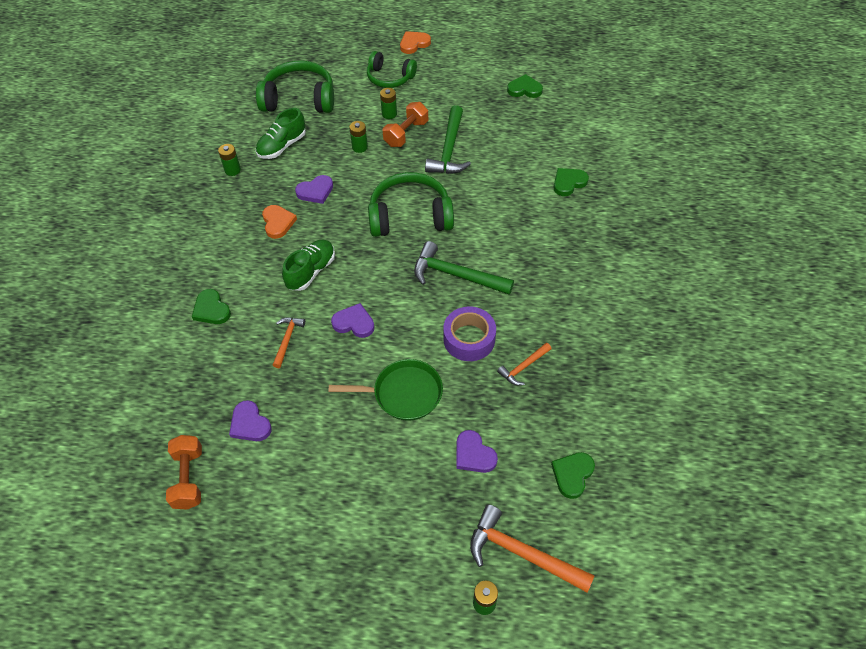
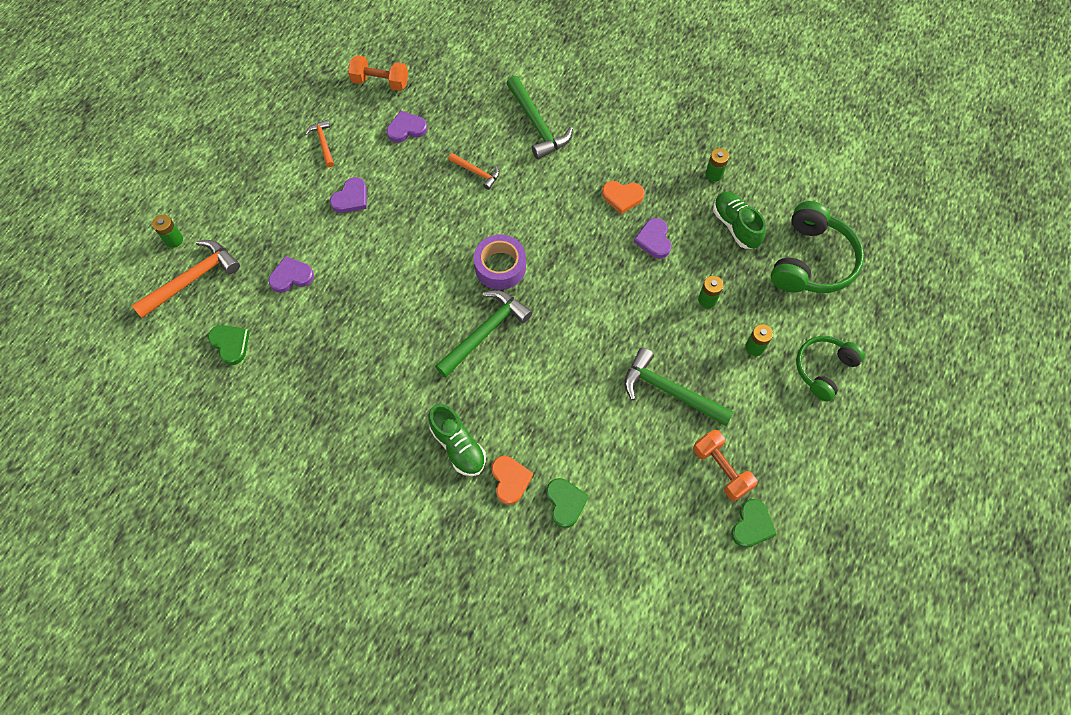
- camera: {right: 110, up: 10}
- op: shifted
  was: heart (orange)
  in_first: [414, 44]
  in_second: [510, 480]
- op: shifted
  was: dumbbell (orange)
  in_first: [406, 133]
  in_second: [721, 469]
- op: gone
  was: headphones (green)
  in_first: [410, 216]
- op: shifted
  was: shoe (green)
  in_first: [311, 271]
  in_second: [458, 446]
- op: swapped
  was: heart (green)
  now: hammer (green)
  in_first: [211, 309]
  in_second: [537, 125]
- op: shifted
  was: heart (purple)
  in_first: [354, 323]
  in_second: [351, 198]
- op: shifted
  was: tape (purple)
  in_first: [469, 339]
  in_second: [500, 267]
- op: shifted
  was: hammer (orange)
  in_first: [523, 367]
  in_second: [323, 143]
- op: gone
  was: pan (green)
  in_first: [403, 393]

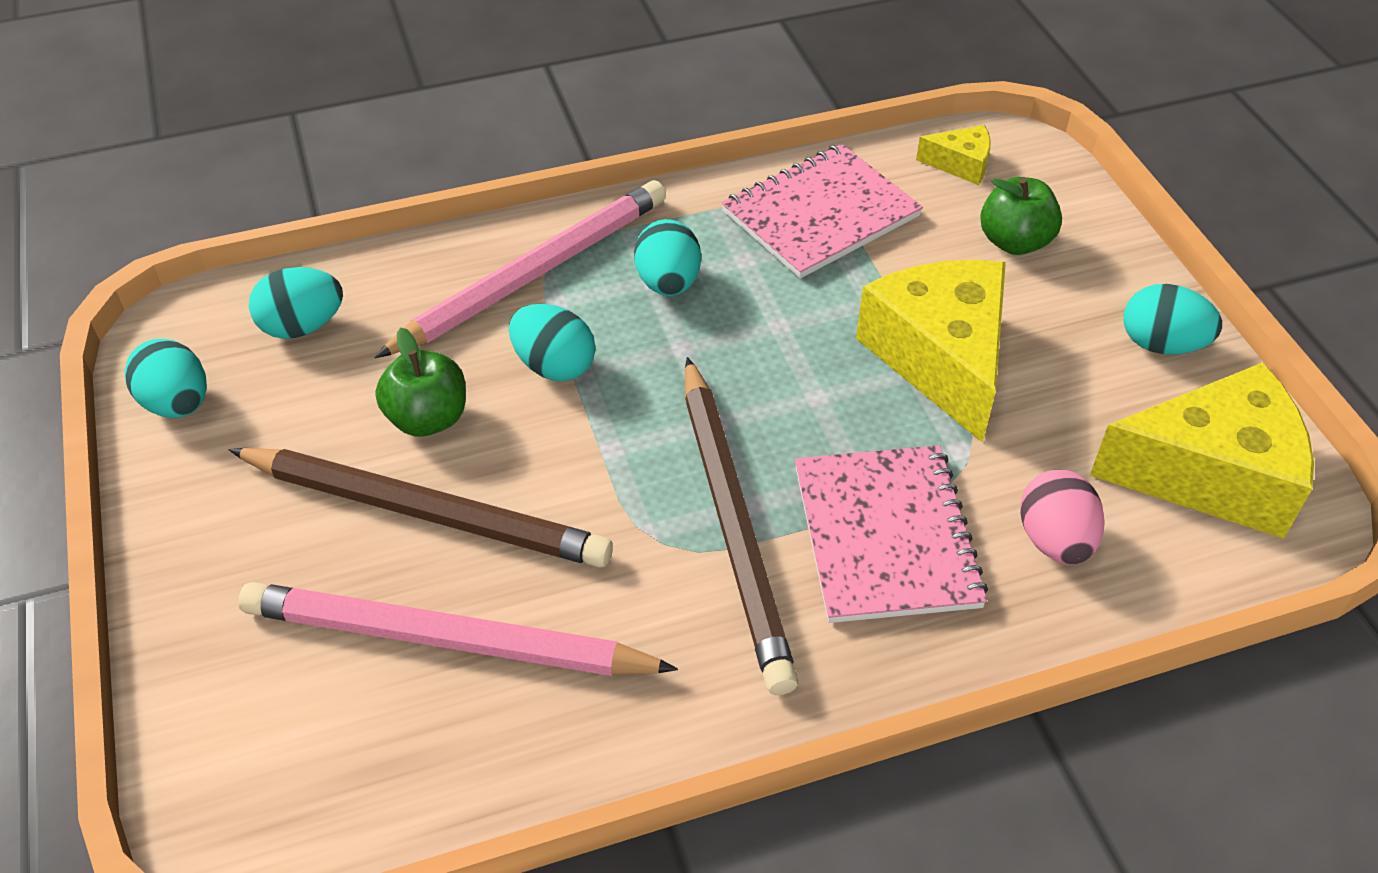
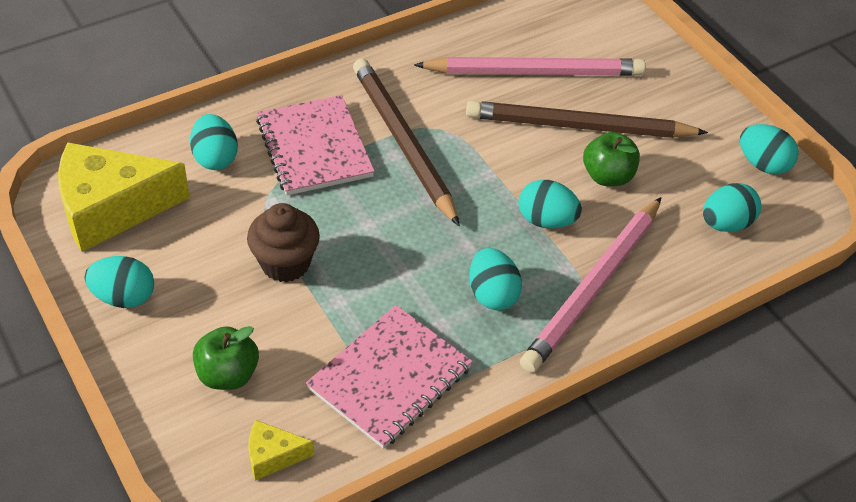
- camera: {right: 165, up: 0}
- op: swapped
  was: cheese (yellow)
  now: cupcake (brown)
  in_first: [941, 358]
  in_second: [285, 263]
- op: repainted
  was: egg (pink)
  now: egg (turquoise)
  in_first: [1054, 540]
  in_second: [215, 158]

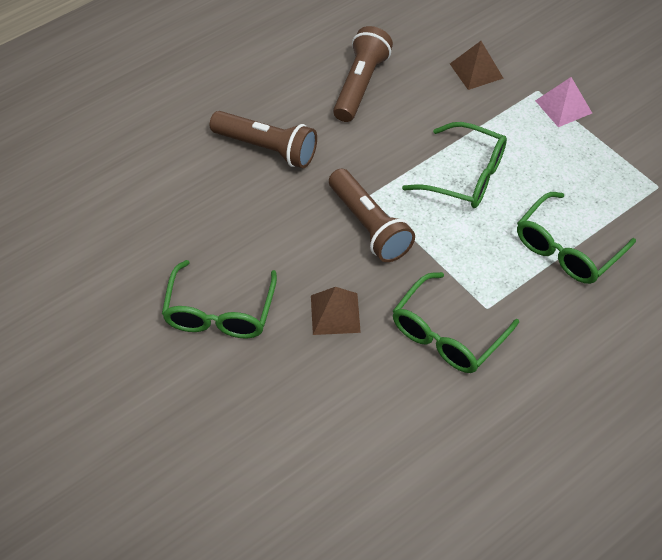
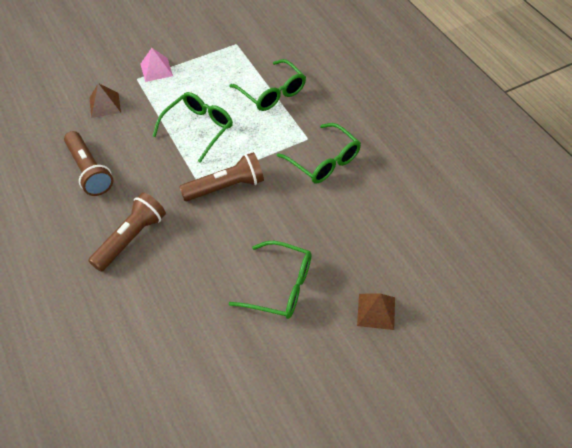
- camera: {right: -80, up: 0}
- op: rotated
  was: flashlight (brown)
  in_first: [360, 85]
  in_second: [89, 171]
  clockwise: -150
- op: shifted
  was: pyramid (brown)
  in_first: [335, 313]
  in_second: [376, 311]

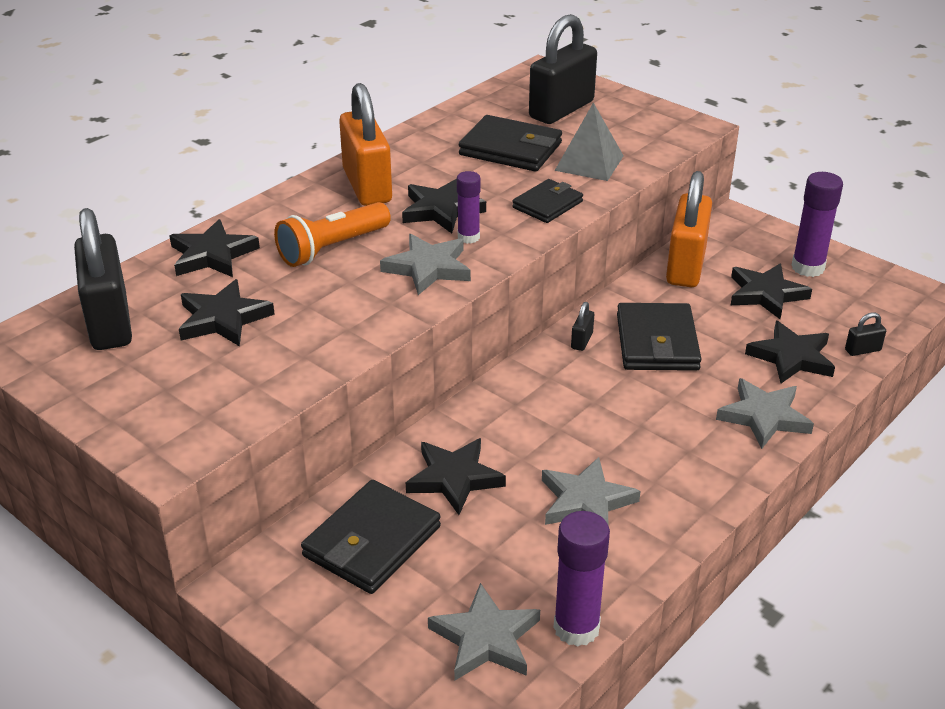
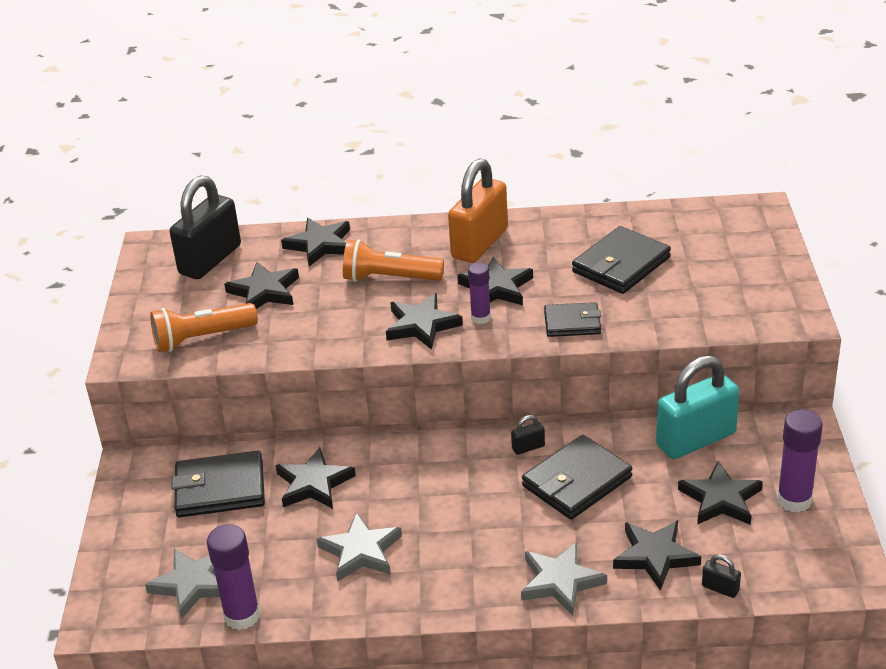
- camera: {right: 50, up: 0}
- op: gone
  was: padlock (black)
  in_first: [561, 110]
- op: gone
  was: pyramid (grey)
  in_first: [589, 163]
- op: rotated
  was: wallet (black)
  in_first: [510, 149]
  in_second: [621, 265]
  clockwise: 60
- op: repainted
  was: padlock (orange)
  now: padlock (turquoise)
  in_first: [686, 266]
  in_second: [696, 440]
- op: repainted
  was: star (grey)
  now: star (black)
  in_first: [428, 268]
  in_second: [422, 325]
- op: new
  now: flashlight (orange)
  in_second: [202, 338]

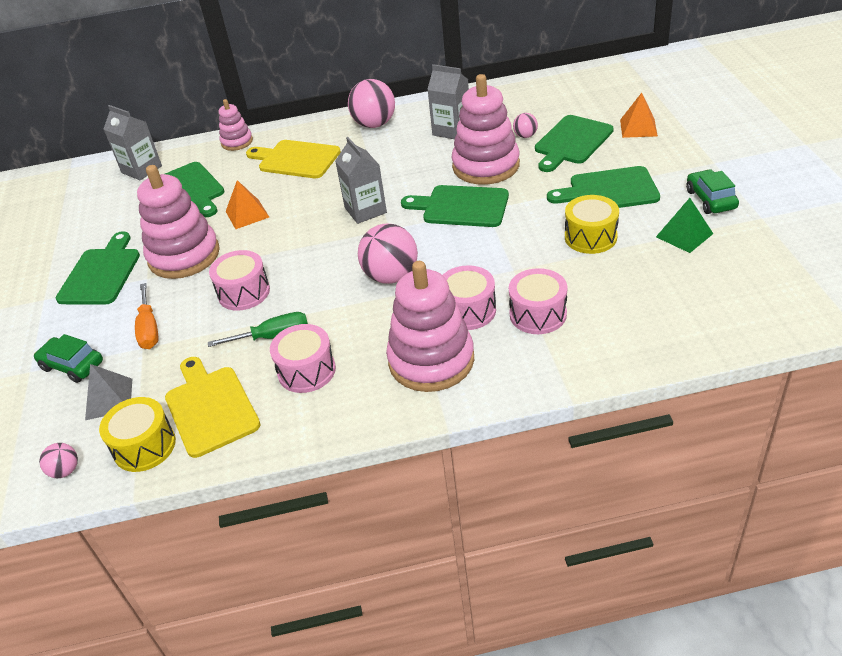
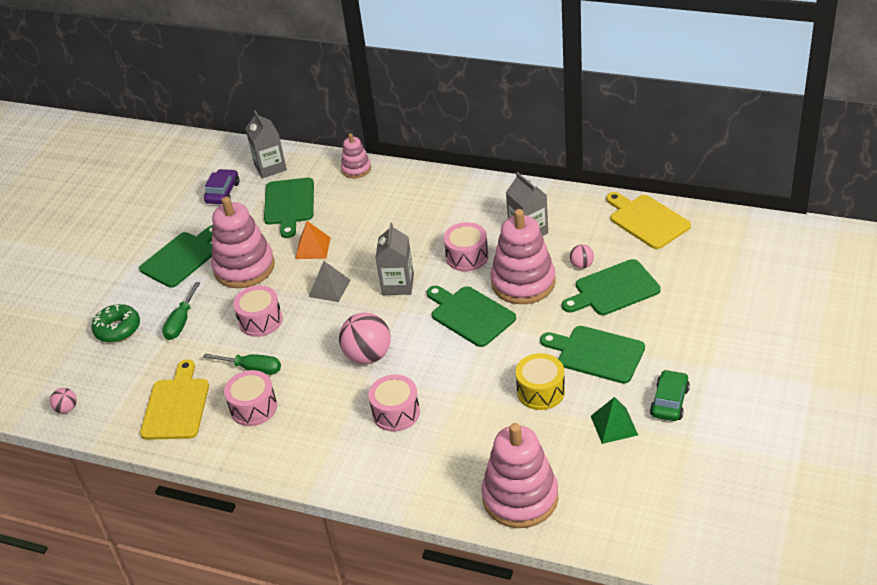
- camera: {right: 30, up: 0}
- op: gone
  was: ball (pink)
  in_first: [374, 124]
- op: gone
  was: pyramid (orange)
  in_first: [638, 127]
- op: shifted
  was: cutting board (yellow)
  in_first: [296, 159]
  in_second: [647, 220]
- op: shifted
  was: stacking toy (pink)
  in_first: [431, 360]
  in_second: [520, 497]
- op: shifted
  was: drum (pink)
  in_first: [538, 314]
  in_second: [467, 256]
- op: repainted
  was: screwdriver (orange)
  now: screwdriver (green)
  in_first: [149, 329]
  in_second: [181, 322]
- op: swapped
  was: car (green)
  now: donut (green)
  in_first: [72, 365]
  in_second: [117, 329]
- op: shifted
  was: pyramid (grey)
  in_first: [109, 399]
  in_second: [329, 288]
- op: gone
  was: drum (yellow)
  in_first: [144, 446]
- op: new
  now: car (purple)
  in_second: [223, 192]

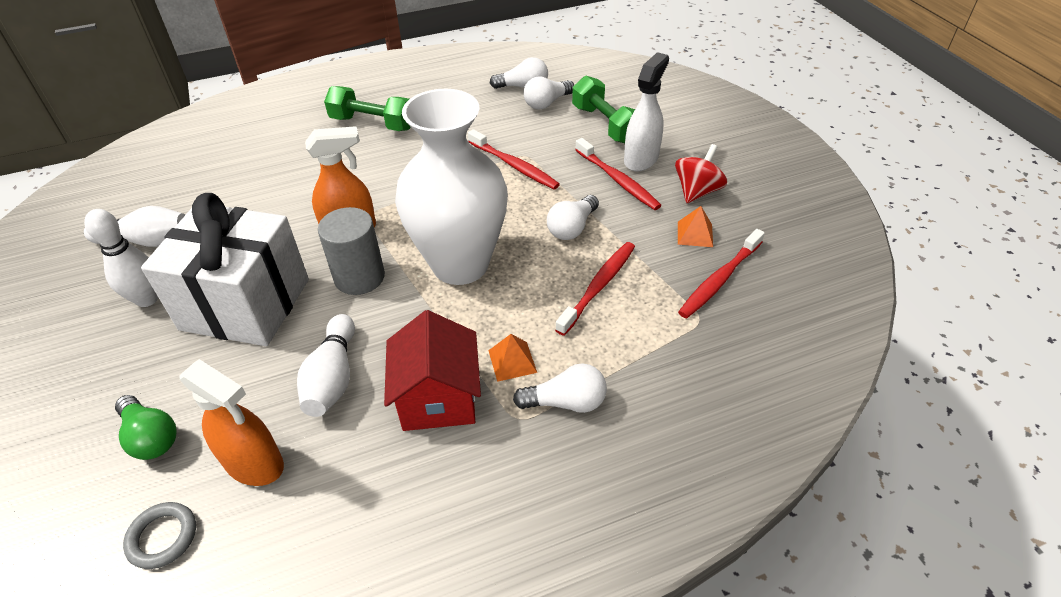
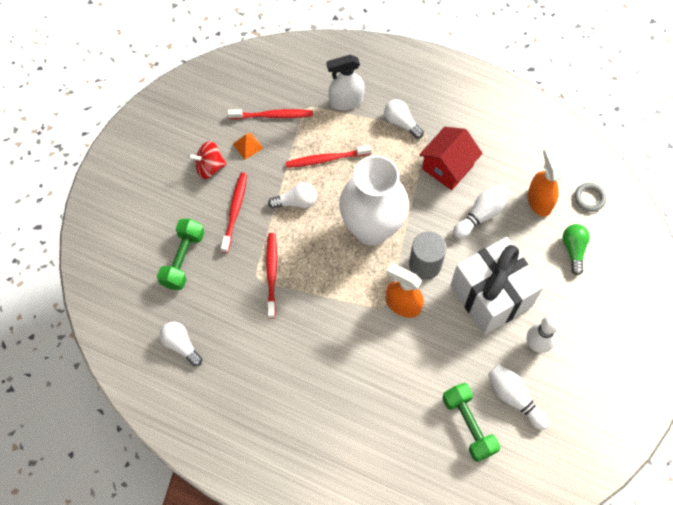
- camera: {right: -135, up: 20}
- op: shifted
  was: spray bottle (white)
  in_first: [641, 159]
  in_second: [346, 101]
- op: gone
  was: light bulb (white)
  in_first: [547, 103]
- op: shifted
  was: dumbbell (green)
  in_first: [372, 123]
  in_second: [468, 425]
- op: gone
  was: pyramid (orange)
  in_first: [512, 361]

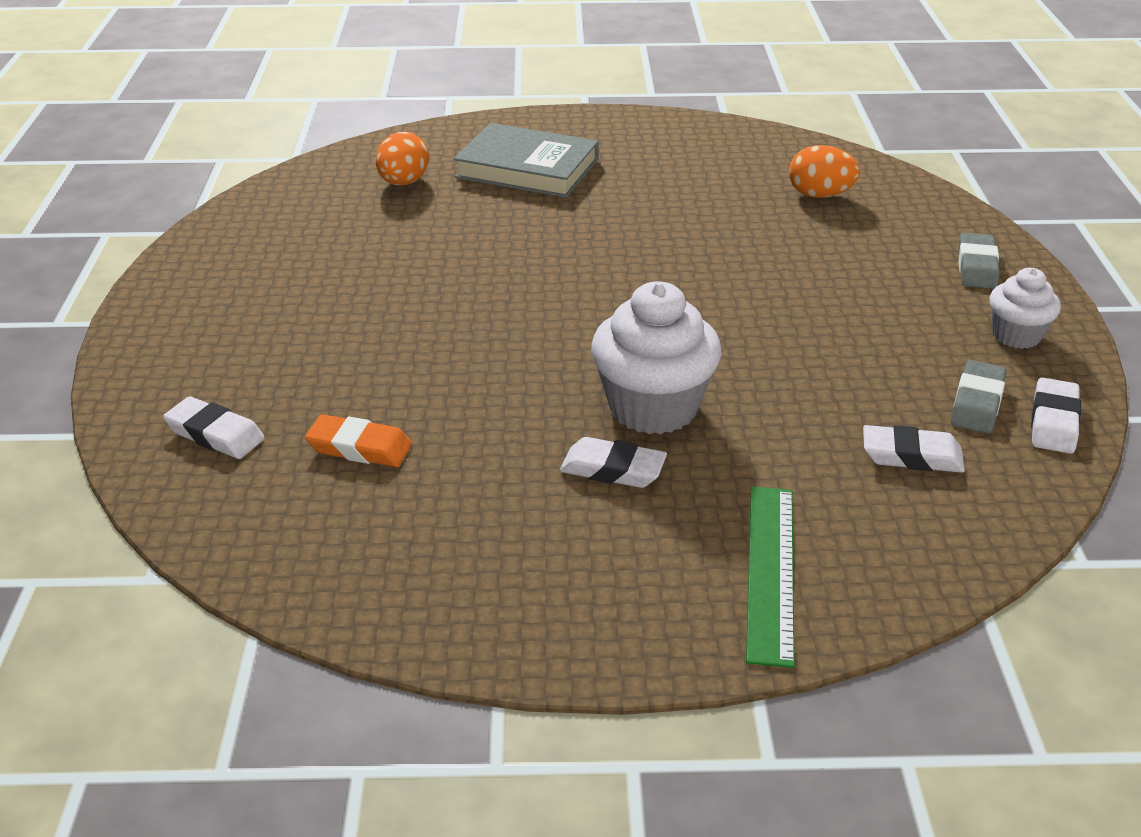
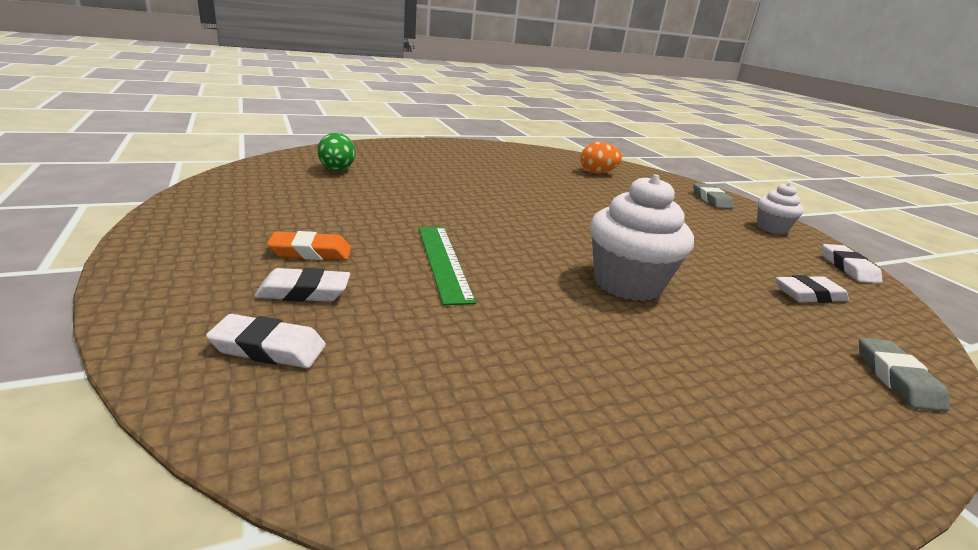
- camera: {right: -25, up: -10}
- op: gone
  was: book (grey)
  in_first: [527, 168]
- op: repainted
  was: egg (orange)
  now: egg (green)
  in_first: [403, 183]
  in_second: [336, 170]
- op: shifted
  was: eraser (grey)
  in_first: [977, 403]
  in_second: [896, 379]
- op: shifted
  was: eraser (orange)
  in_first: [359, 448]
  in_second: [311, 252]
- op: shifted
  was: eraser (white)
  in_first: [613, 469]
  in_second: [304, 292]
- op: shifted
  was: ruler (green)
  in_first: [770, 571]
  in_second: [443, 261]

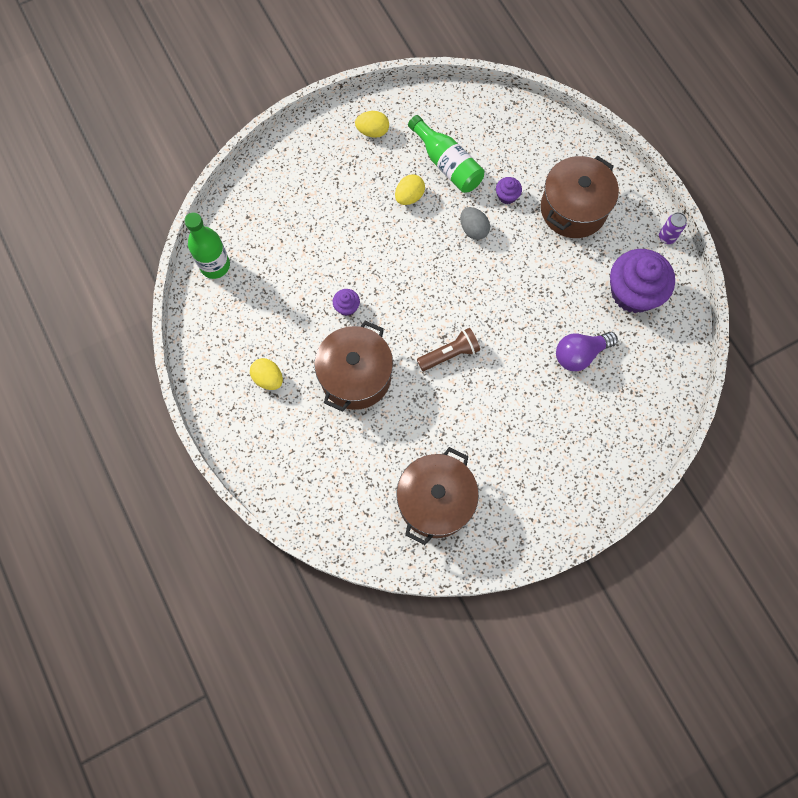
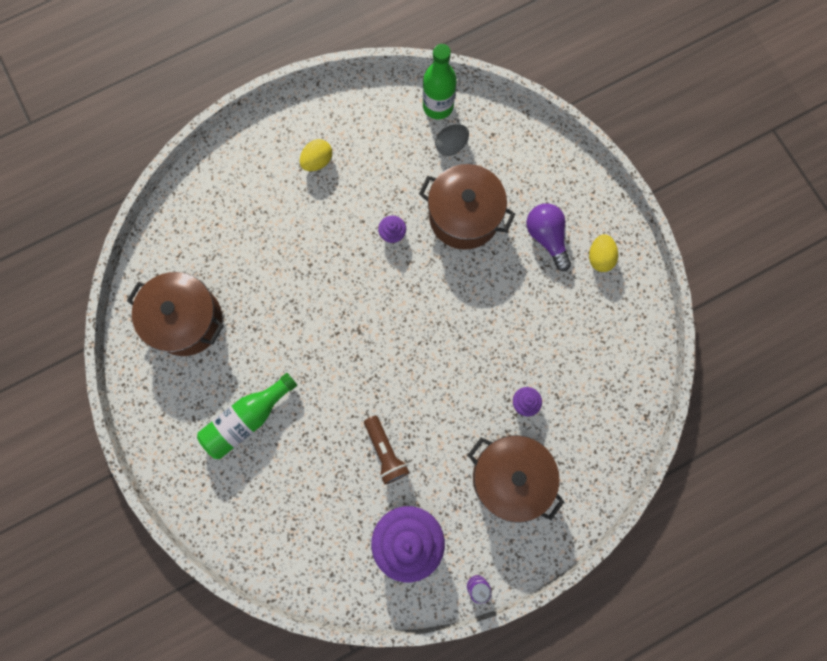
- camera: {right: 90, up: 5}
- op: shifted
  was: bottle (green)
  in_first: [447, 164]
  in_second: [247, 419]
- op: gone
  was: egg (yellow)
  in_first: [409, 196]
- op: shifted
  was: egg (grey)
  in_first: [473, 229]
  in_second: [451, 146]
- op: shifted
  was: pot (brown)
  in_first: [355, 376]
  in_second: [464, 216]
- op: shifted
  was: flashlight (brown)
  in_first: [449, 354]
  in_second: [385, 452]
- op: shifted
  was: light bulb (purple)
  in_first: [580, 354]
  in_second: [546, 237]

